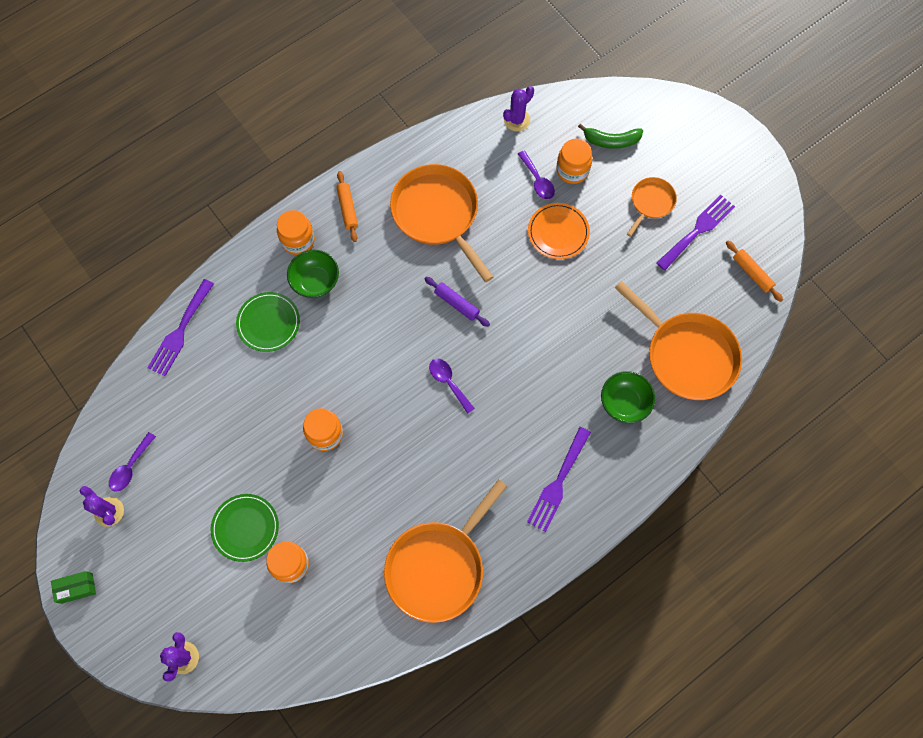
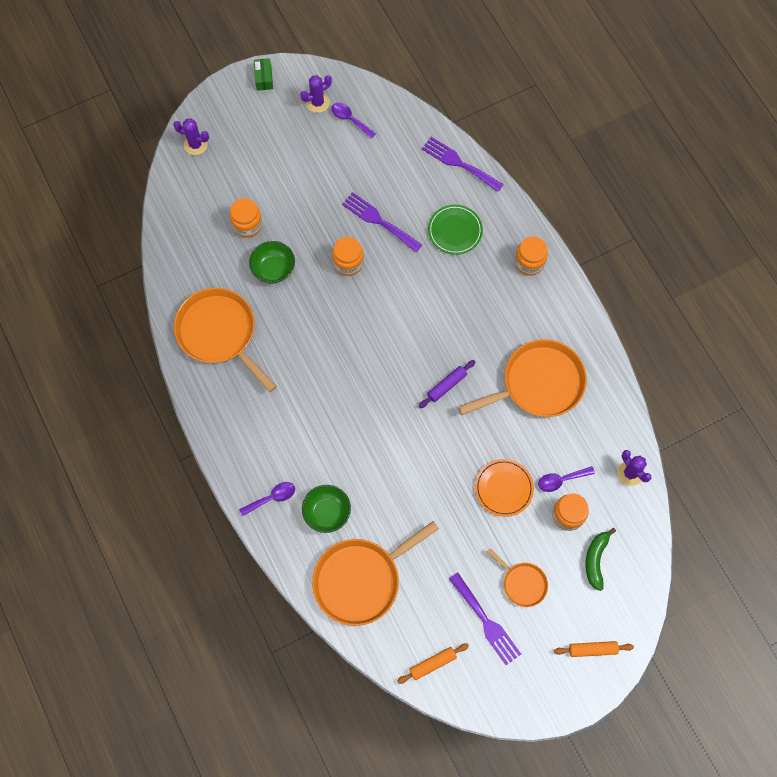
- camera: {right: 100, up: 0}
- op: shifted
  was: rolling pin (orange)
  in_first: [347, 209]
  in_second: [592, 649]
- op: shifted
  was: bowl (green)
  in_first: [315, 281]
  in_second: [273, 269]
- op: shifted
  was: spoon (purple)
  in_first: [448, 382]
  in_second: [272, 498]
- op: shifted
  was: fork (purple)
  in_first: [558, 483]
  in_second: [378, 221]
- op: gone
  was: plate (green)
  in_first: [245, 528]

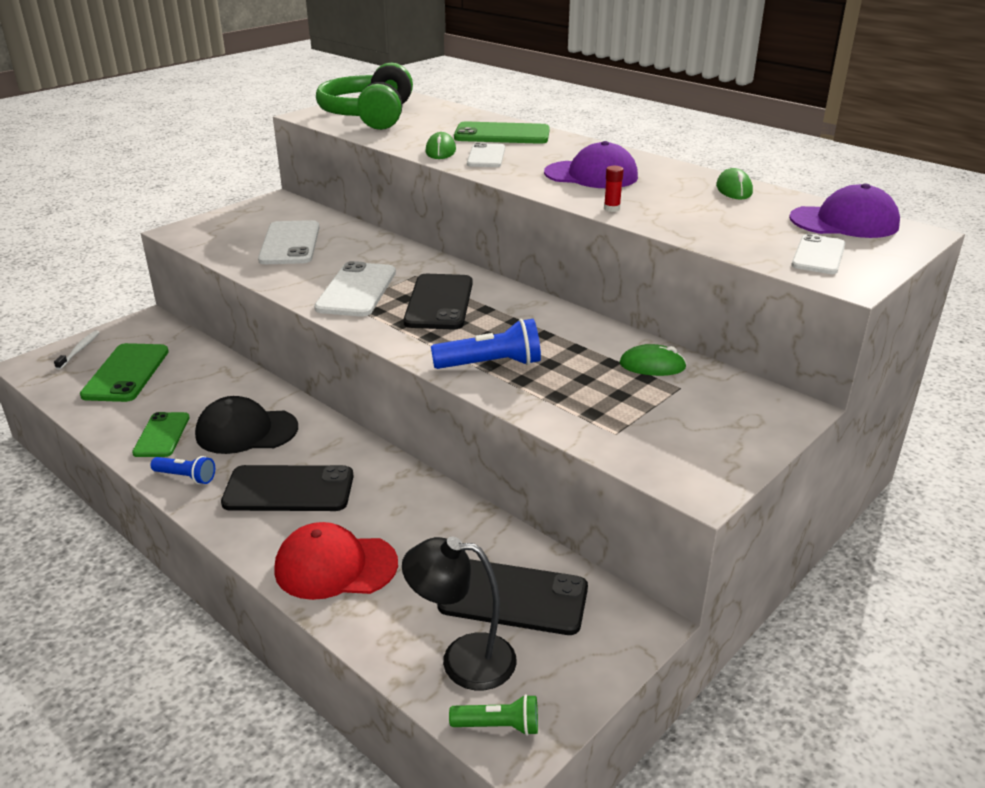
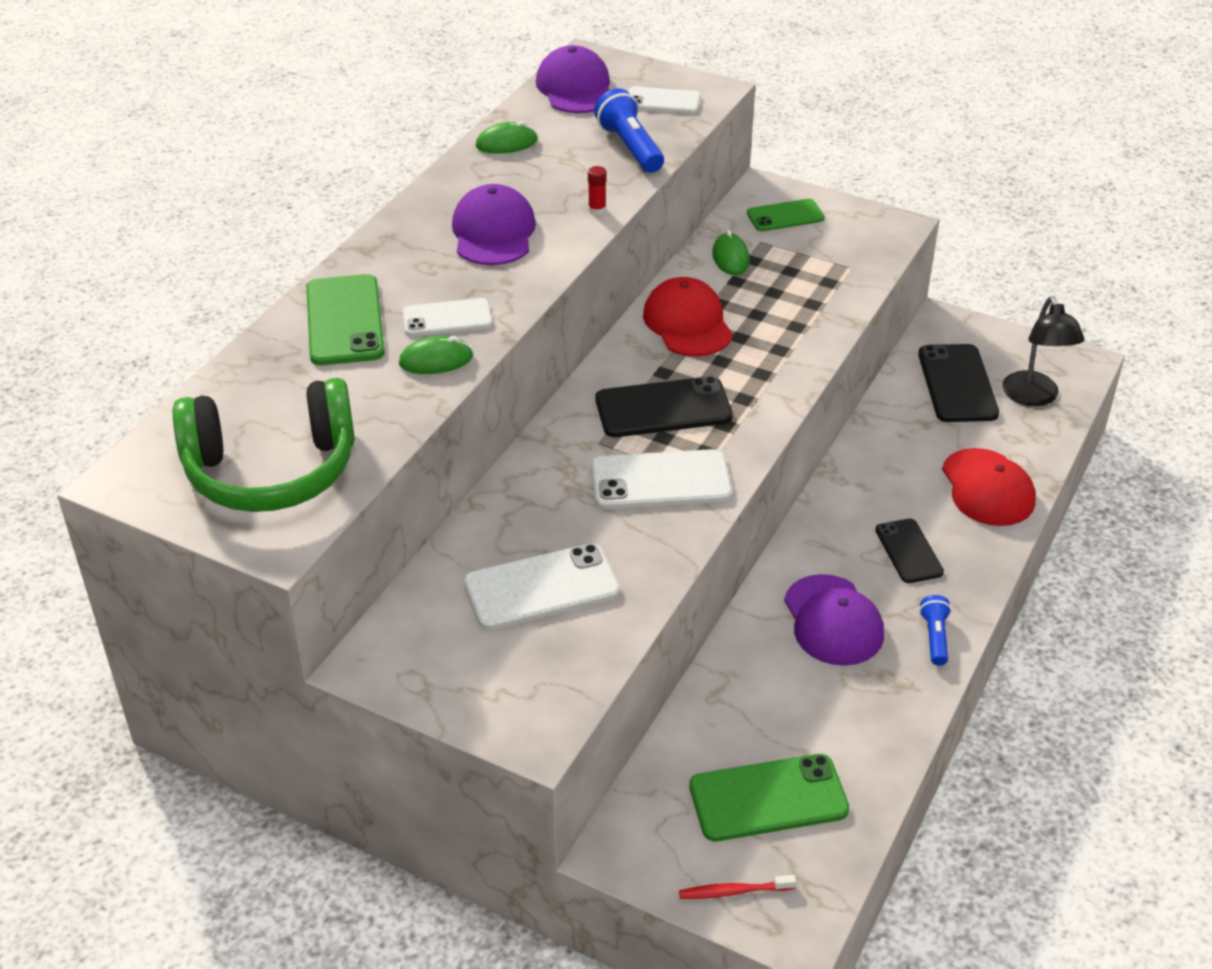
- camera: {right: -105, up: 10}
- op: shifted
  was: flashlight (blue)
  in_first: [491, 364]
  in_second: [630, 147]
- op: repainted
  was: toothbrush (white)
  now: toothbrush (red)
  in_first: [79, 350]
  in_second: [734, 891]
- op: repainted
  was: cap (black)
  now: cap (purple)
  in_first: [246, 431]
  in_second: [833, 620]
- op: shifted
  was: phone (green)
  in_first: [162, 435]
  in_second: [785, 216]
- op: scaled
  was: phone (black)
  in_first: [289, 489]
  in_second: [908, 551]
  ratio: 0.64
- op: gone
  was: flashlight (green)
  in_first: [498, 726]
- op: new
  now: cap (red)
  in_second: [688, 323]

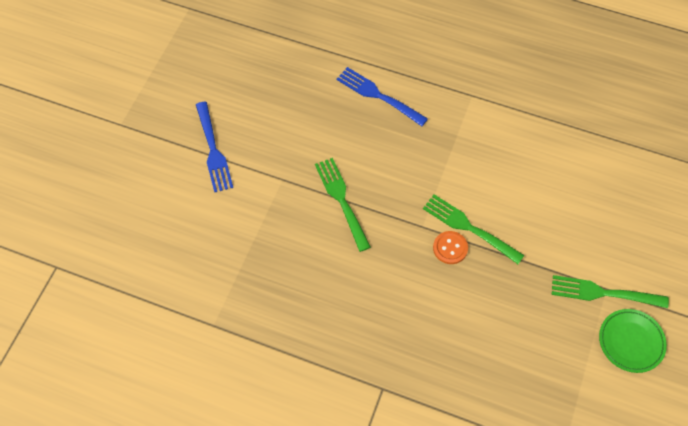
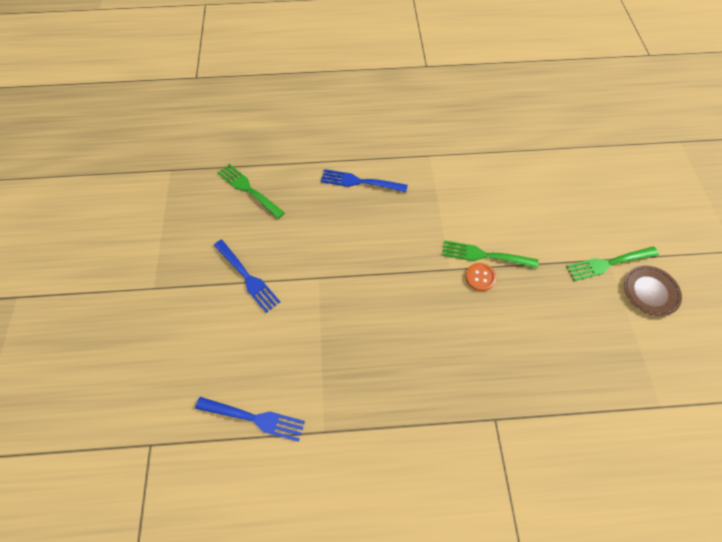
- camera: {right: -25, up: 0}
- op: shifted
  was: fork (green)
  in_first: [342, 201]
  in_second: [249, 190]
- op: repainted
  was: plate (green)
  now: plate (brown)
  in_first: [631, 342]
  in_second: [650, 292]
- op: new
  now: fork (blue)
  in_second: [253, 418]

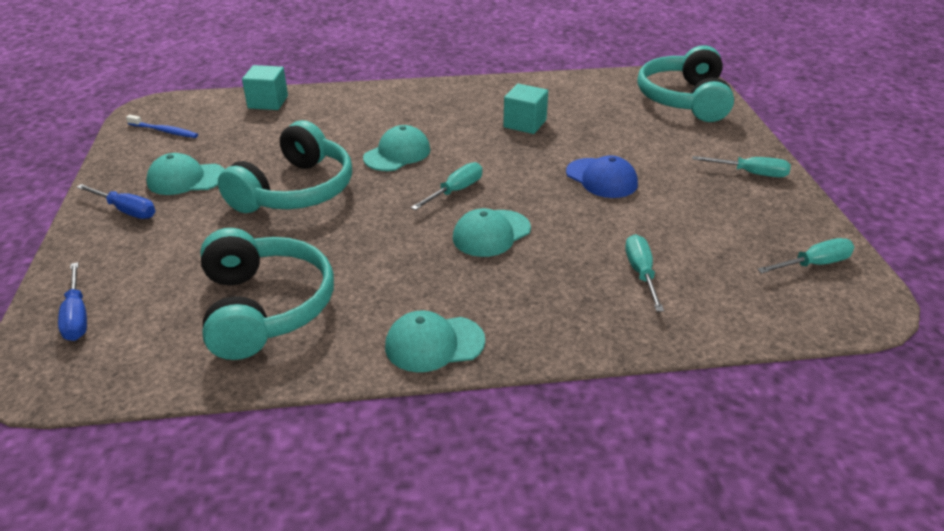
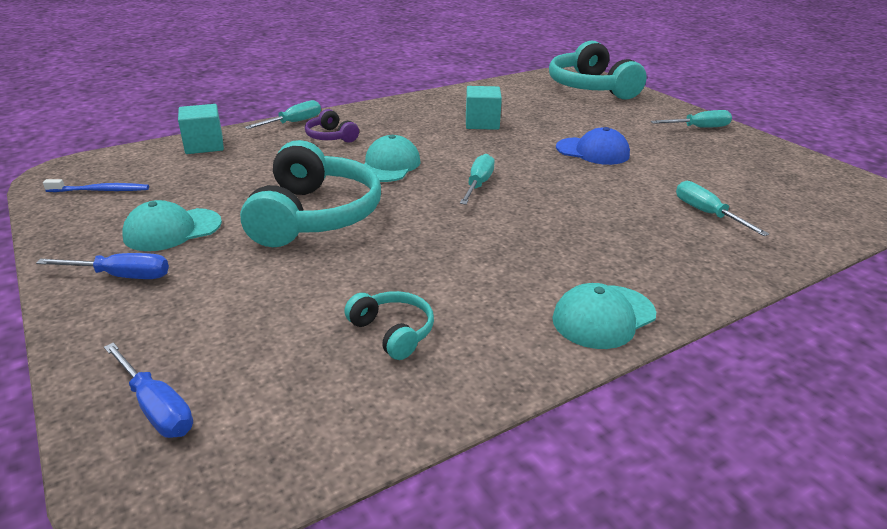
- camera: {right: -25, up: -5}
- op: gone
  was: cap (turquoise)
  in_first: [491, 233]
- op: scaled
  was: headphones (turquoise)
  in_first: [264, 308]
  in_second: [393, 332]
  ratio: 0.47
- op: shifted
  was: screwdriver (turquoise)
  in_first: [814, 264]
  in_second: [294, 123]
- op: new
  now: headphones (purple)
  in_second: [331, 137]

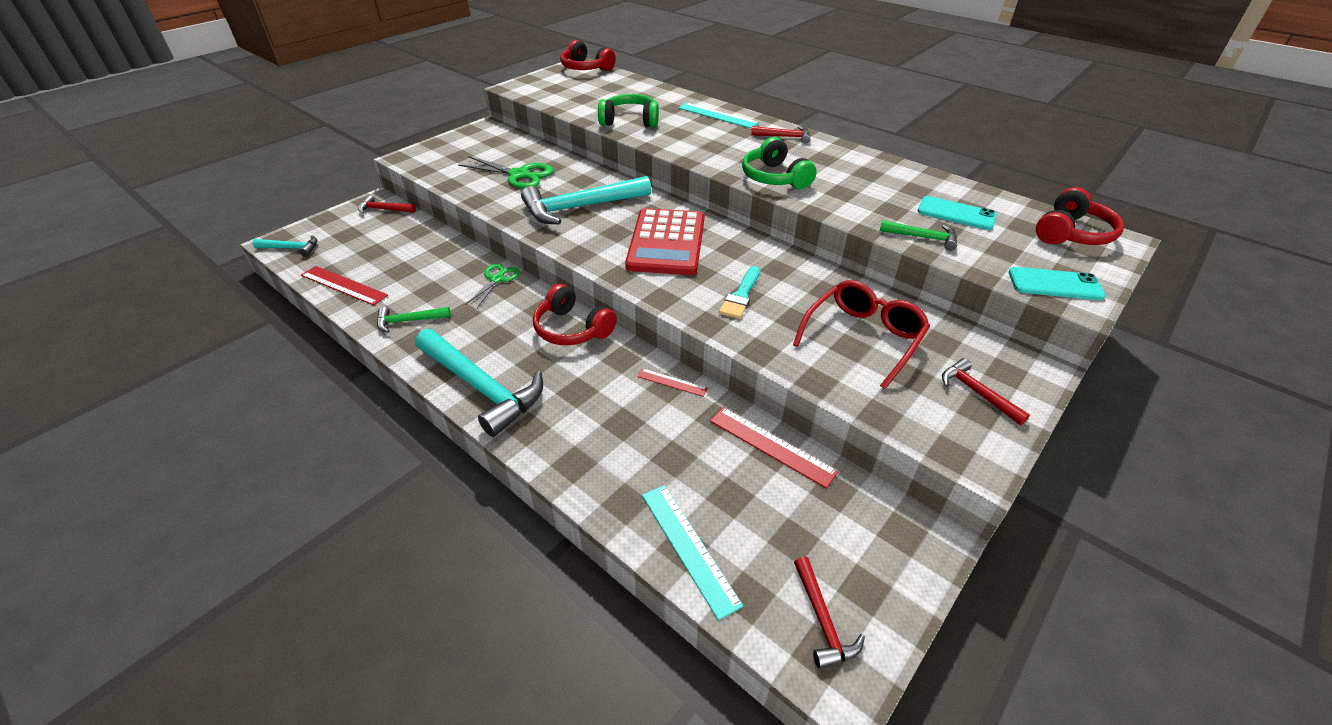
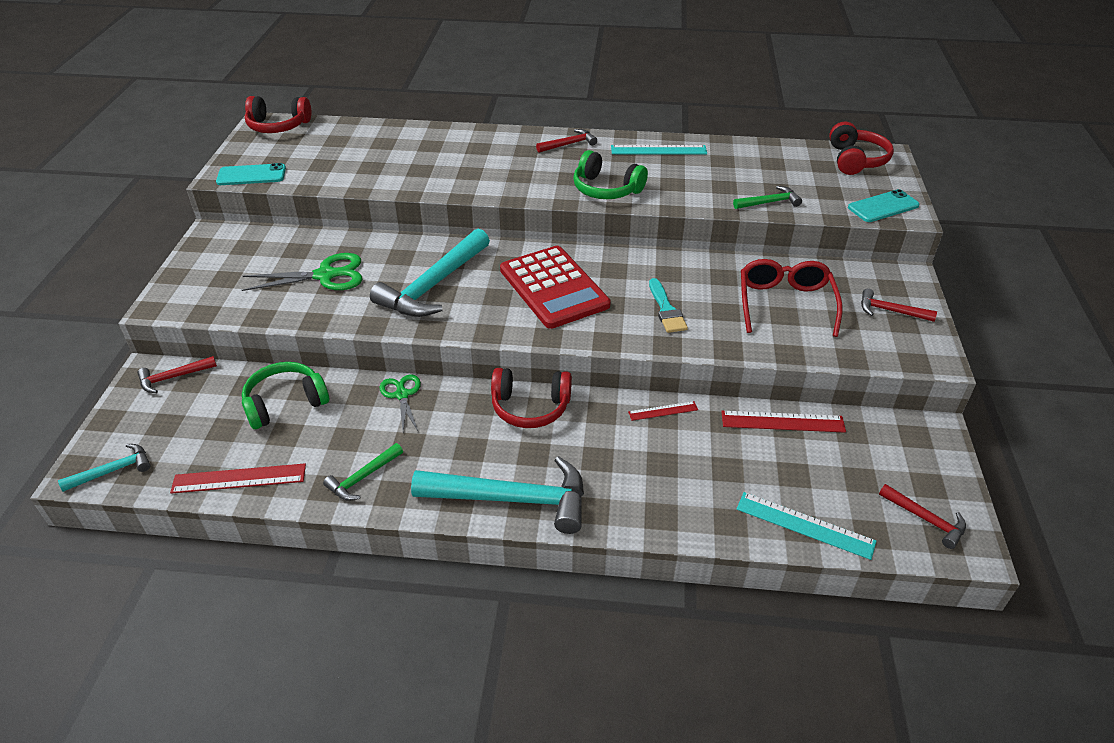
- camera: {right: -35, up: 0}
- op: shifted
  was: headphones (green)
  in_first: [630, 121]
  in_second: [285, 403]
- op: shifted
  was: ruler (turquoise)
  in_first: [717, 115]
  in_second: [658, 150]
- op: shifted
  was: phone (turquoise)
  in_first: [956, 213]
  in_second: [251, 175]

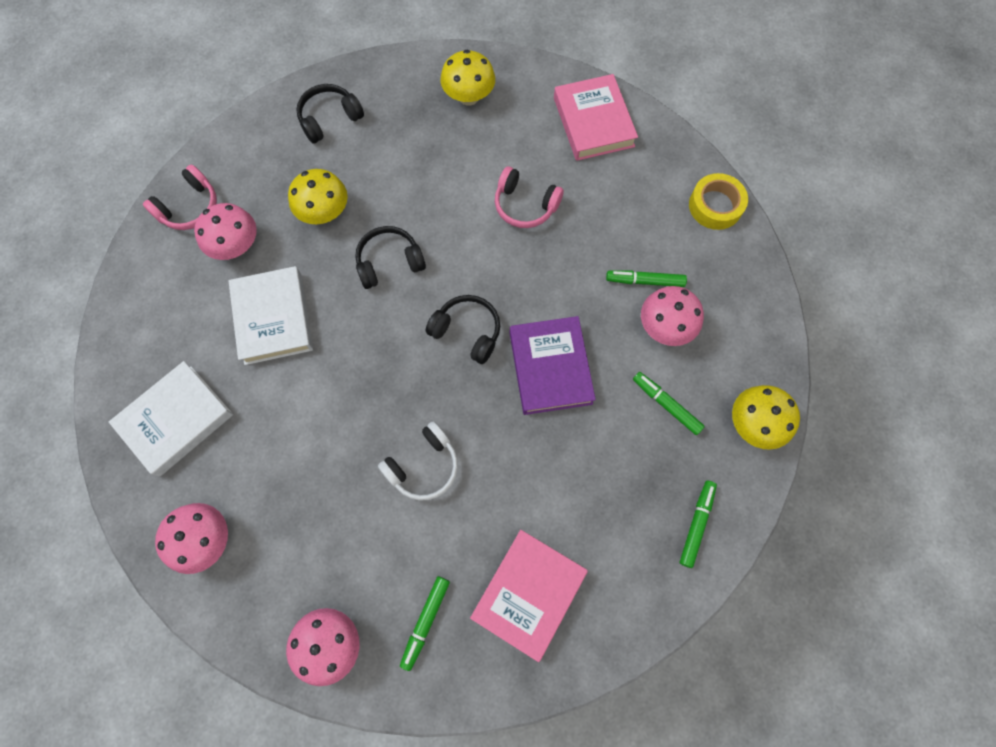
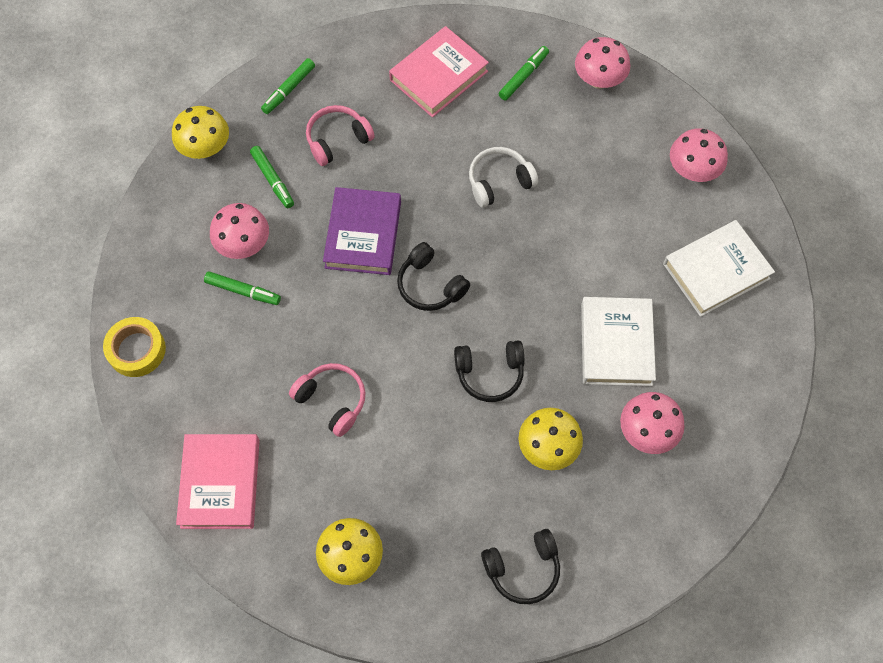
- camera: {right: -165, up: -5}
- op: shifted
  was: headphones (pink)
  in_first: [190, 207]
  in_second: [337, 140]

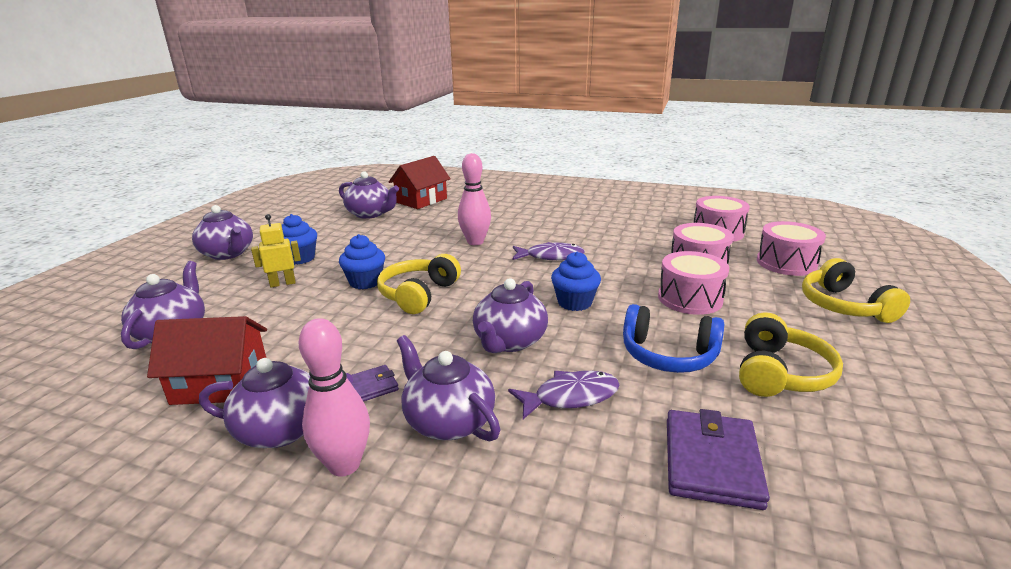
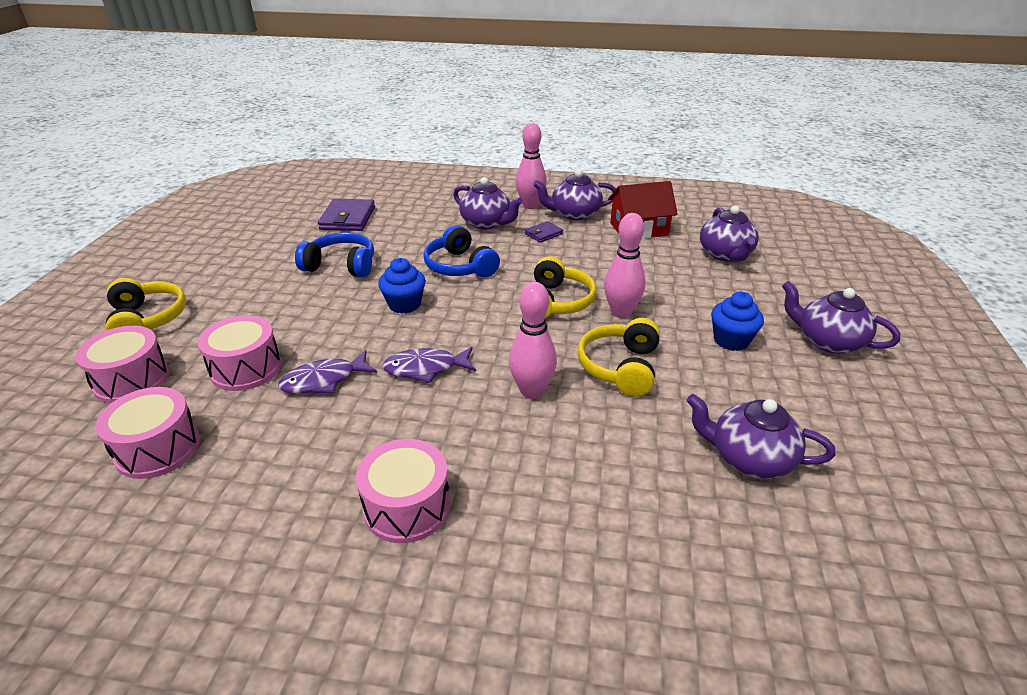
- camera: {right: 170, up: 10}
- op: gone
  was: house (red)
  in_first: [421, 200]
- op: gone
  was: robot (yellow)
  in_first: [283, 283]
- op: swapped
  was: cupcake (blue)
  now: bowling pin (pink)
  in_first: [365, 282]
  in_second: [621, 312]
- op: shifted
  was: drum (pink)
  in_first: [690, 298]
  in_second: [407, 506]
- op: swapped
  was: teapot (purple)
  now: headphones (blue)
  in_first: [509, 341]
  in_second: [459, 266]
- op: shifted
  was: headphones (yellow)
  in_first: [780, 373]
  in_second: [620, 367]
- op: shifted
  was: fish (purple)
  in_first: [570, 397]
  in_second: [324, 380]

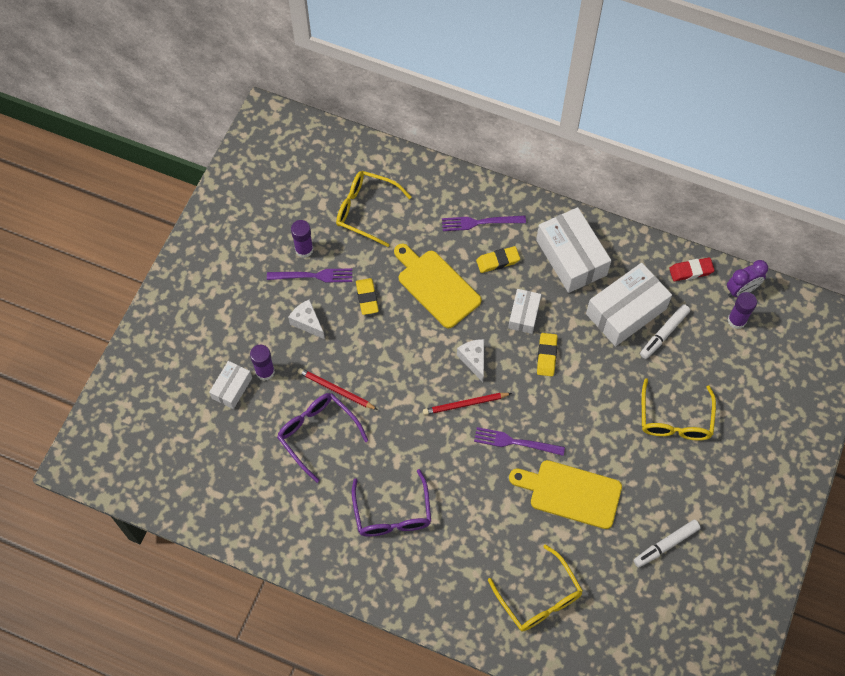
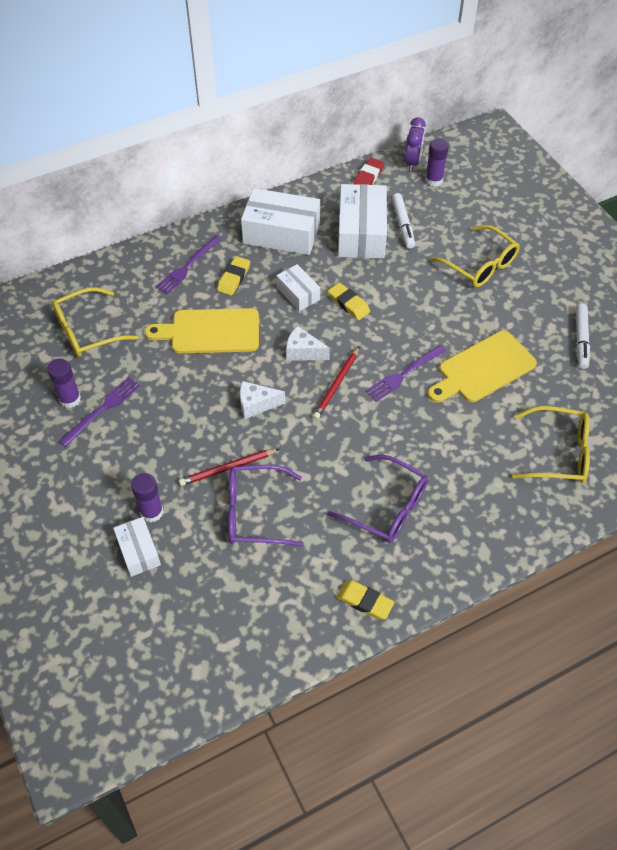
- camera: {right: -50, up: -10}
- op: shifted
  was: eraser (yellow)
  in_first: [367, 298]
  in_second: [364, 601]
- op: shifted
  was: cheese (white)
  in_first: [307, 322]
  in_second: [256, 405]

